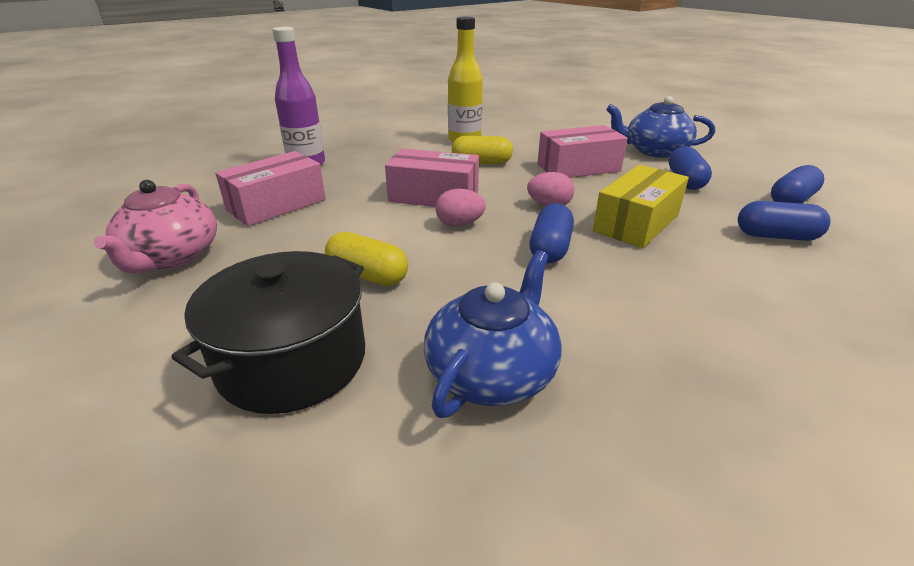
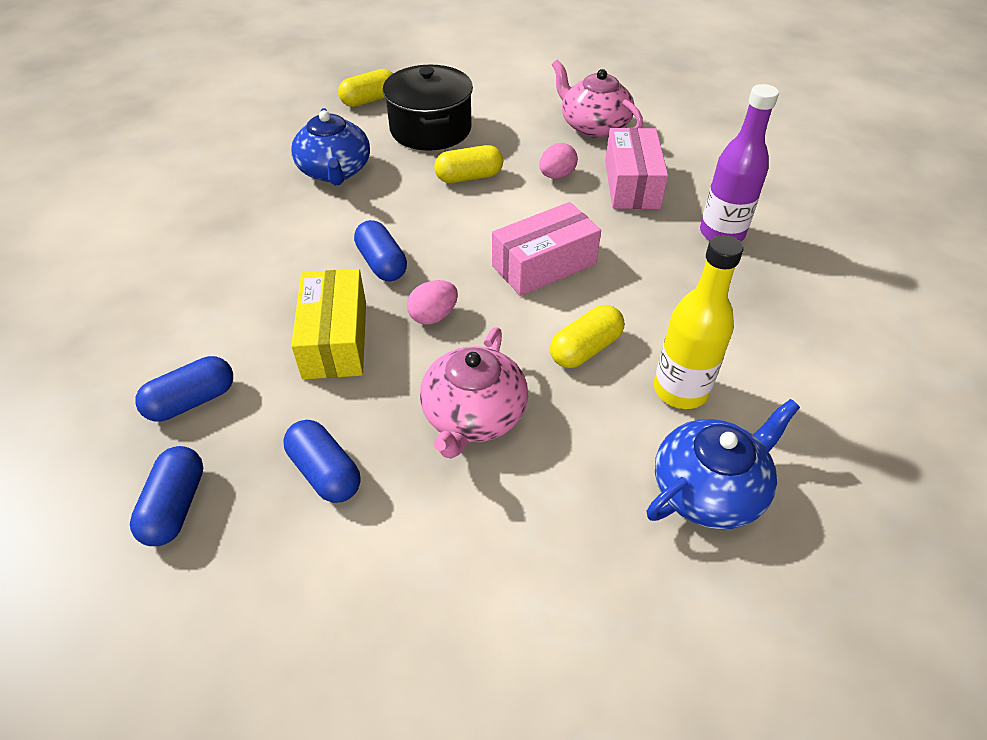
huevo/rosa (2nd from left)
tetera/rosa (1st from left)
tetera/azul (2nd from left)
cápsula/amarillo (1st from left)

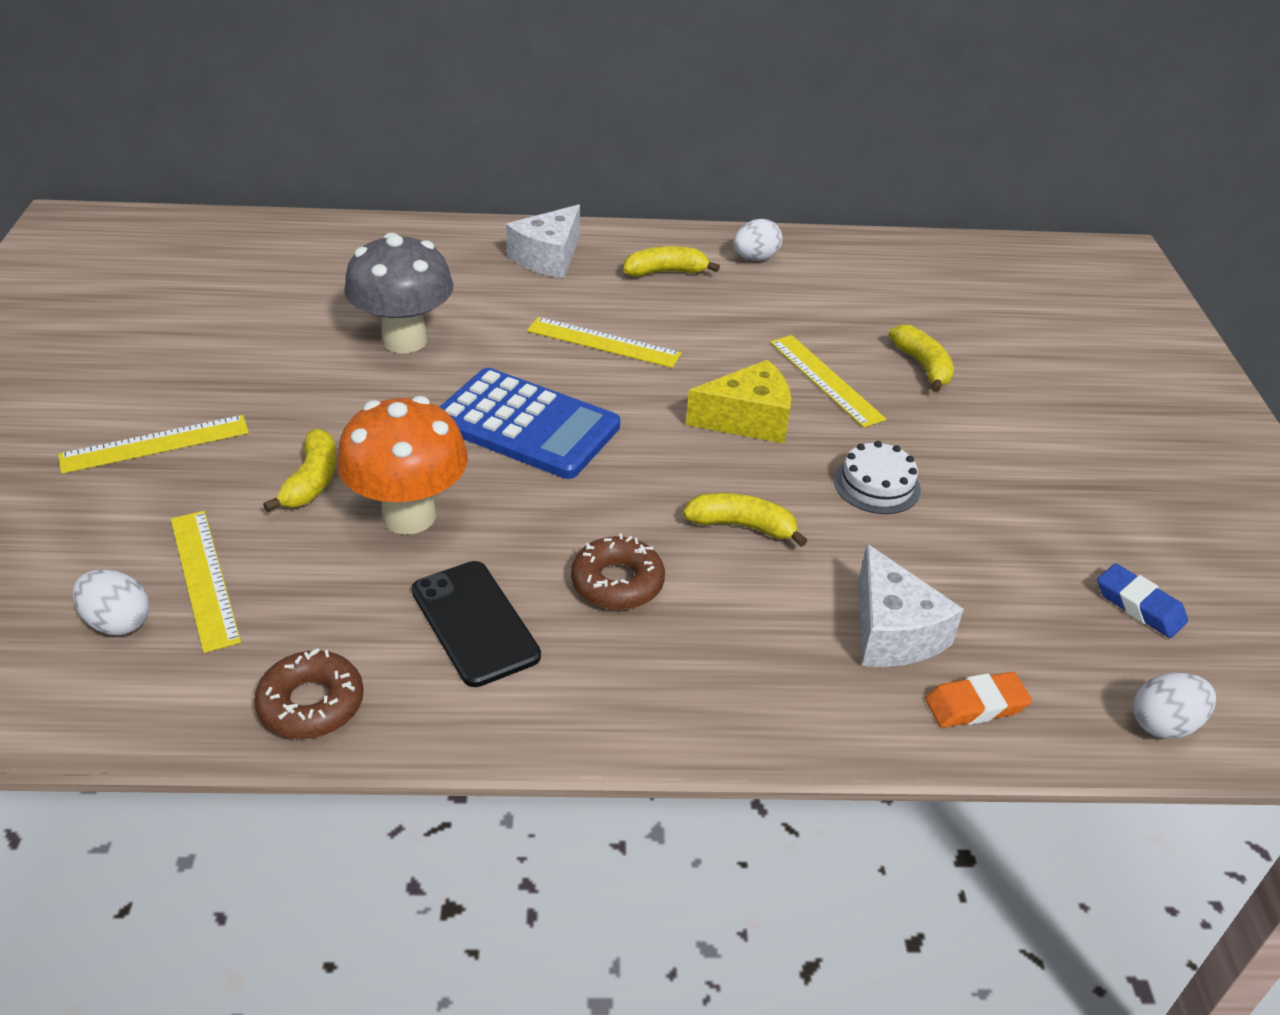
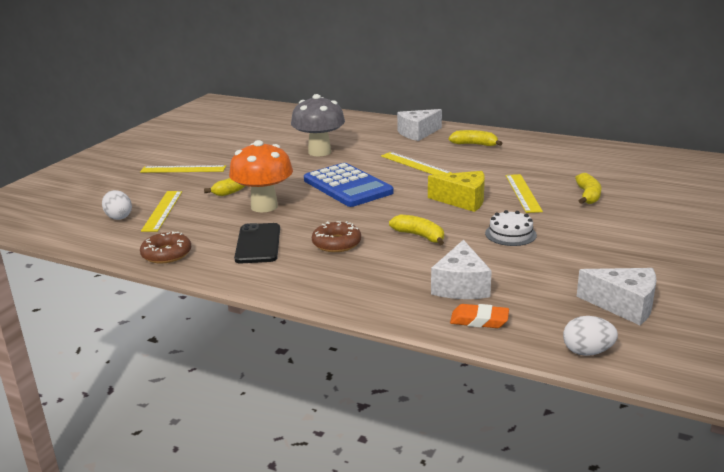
huevo/blanco (2nd from left in the first image)
queso/blanco (3rd from left)

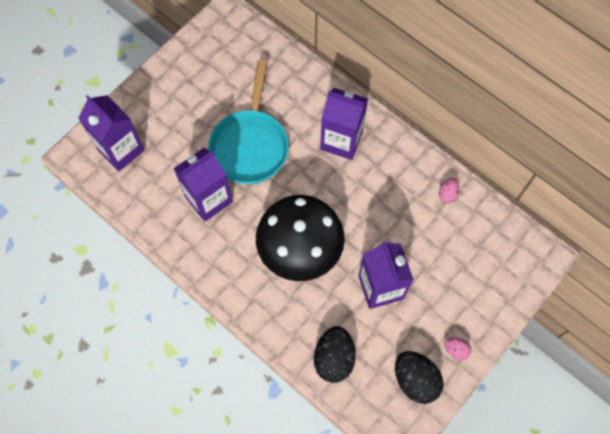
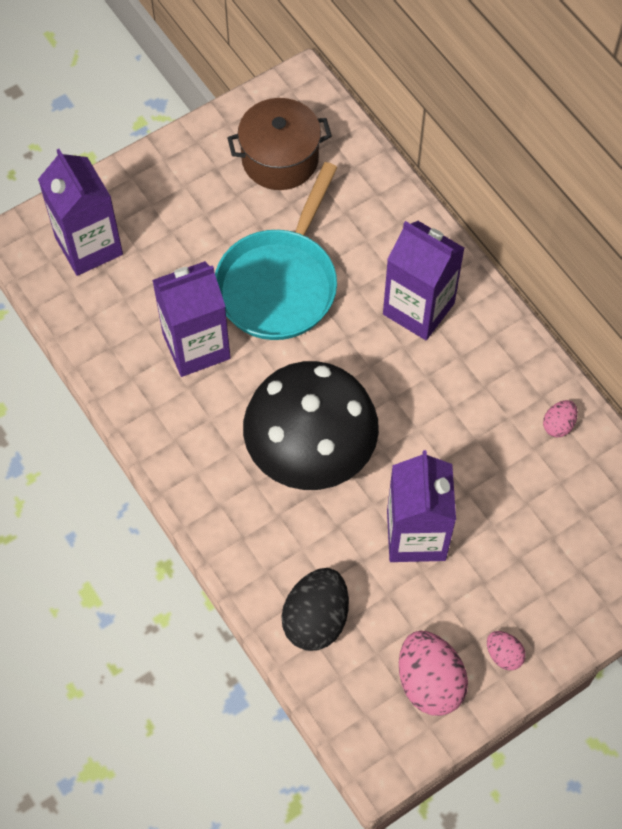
huevo/rosa (1st from left)
olla/marrón

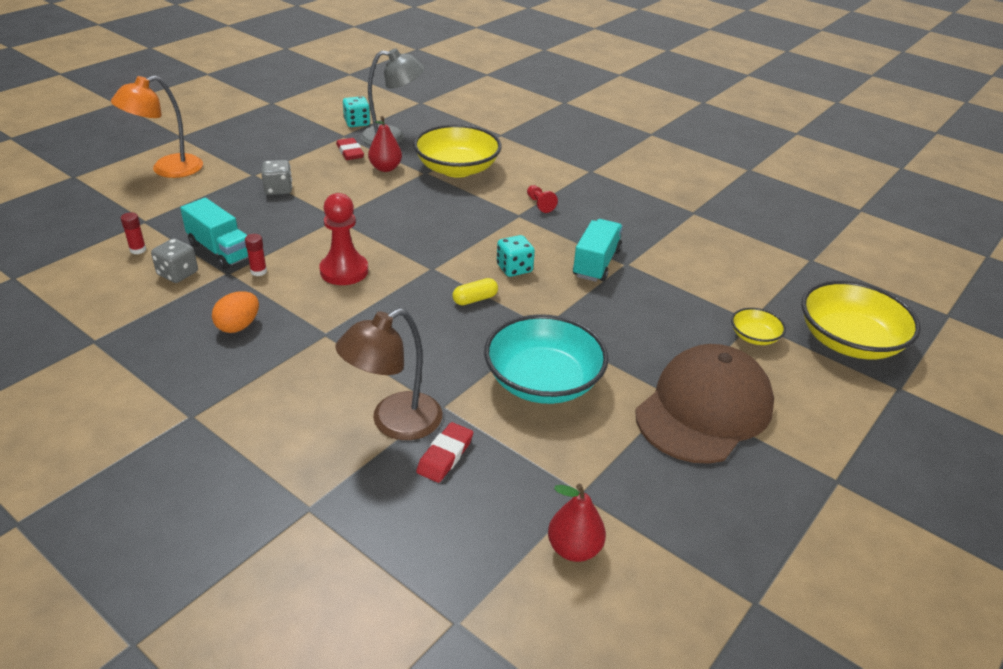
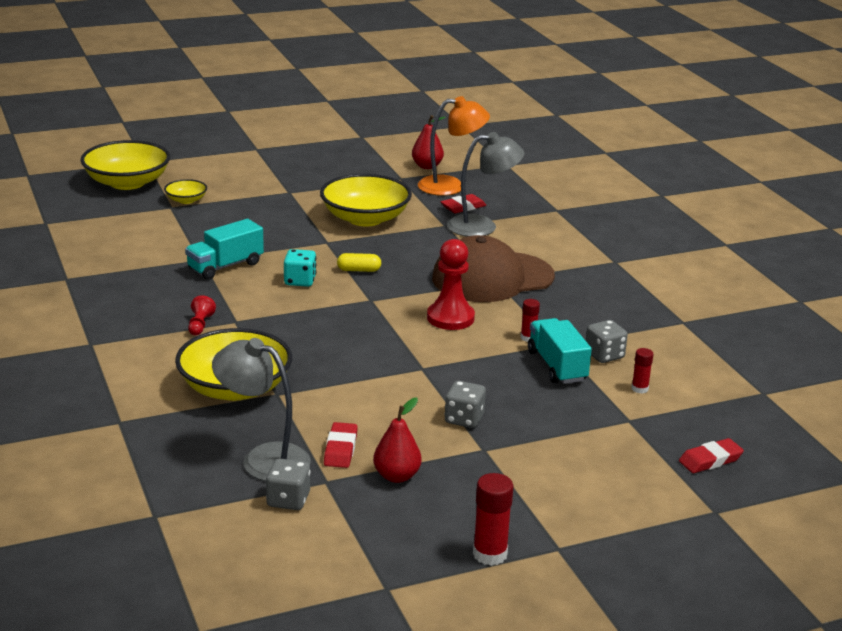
lámpara/naranja
huevo/naranja
lámpara/gris (2nd from left)
dado/gris (1st from left)
pera/rojo (1st from left)
cuenco/amarillo (4th from left)
gorra/marrón
barra de pegamento/rojo (1st from left)
goma de borrar/rojo (3rd from left)

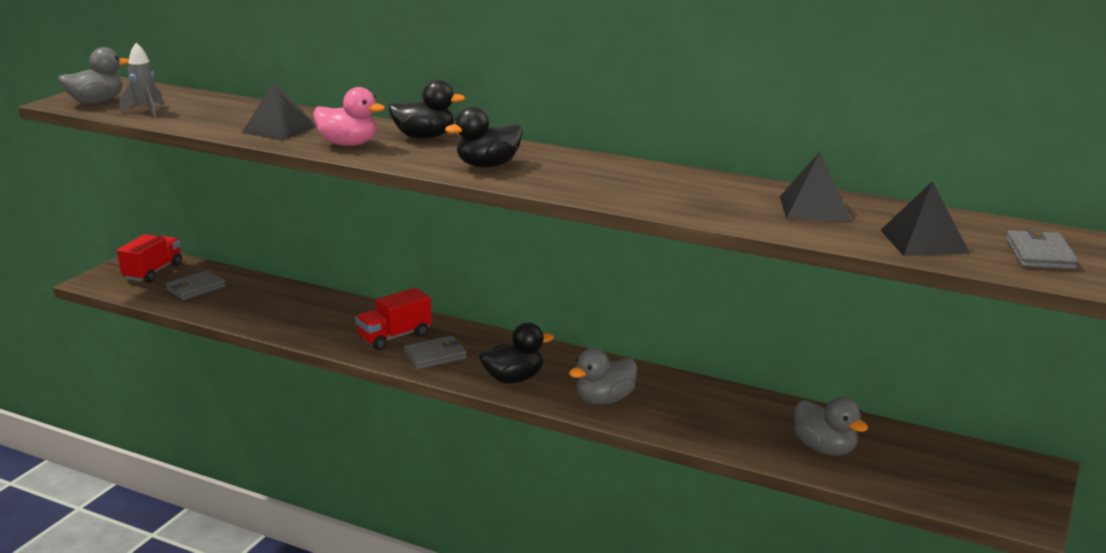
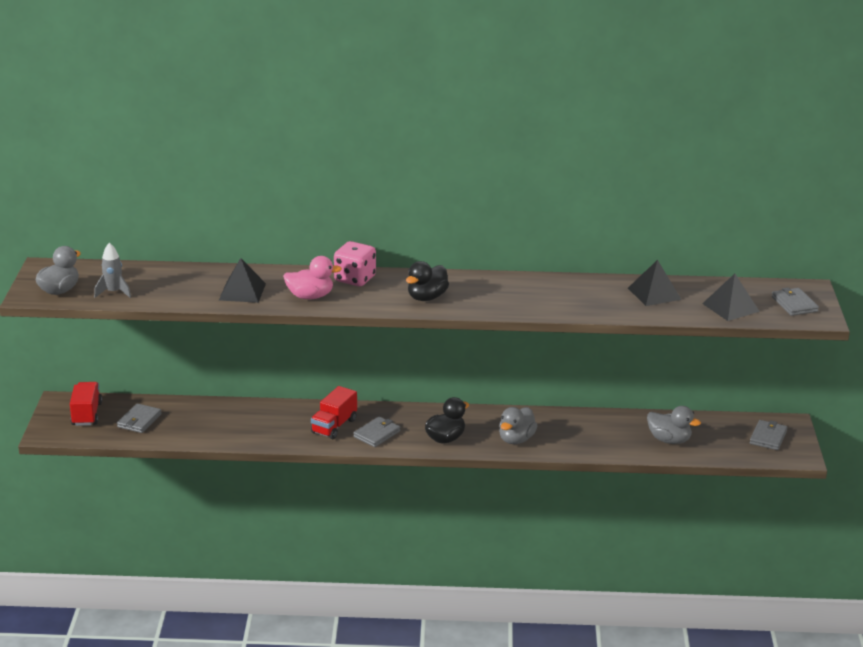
dado/rosa
cartera/gris (3rd from left)

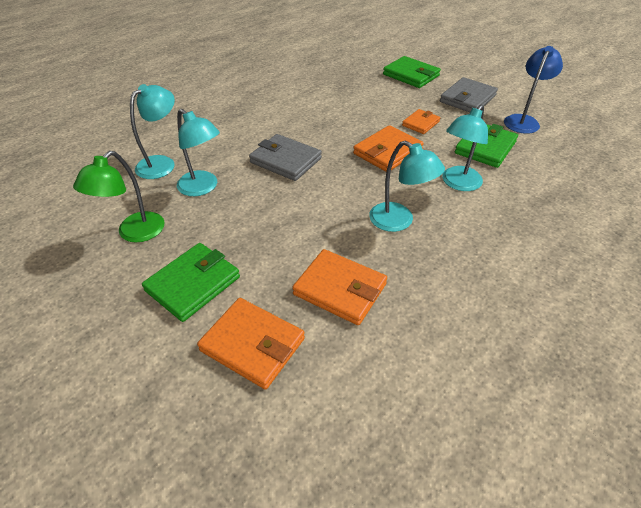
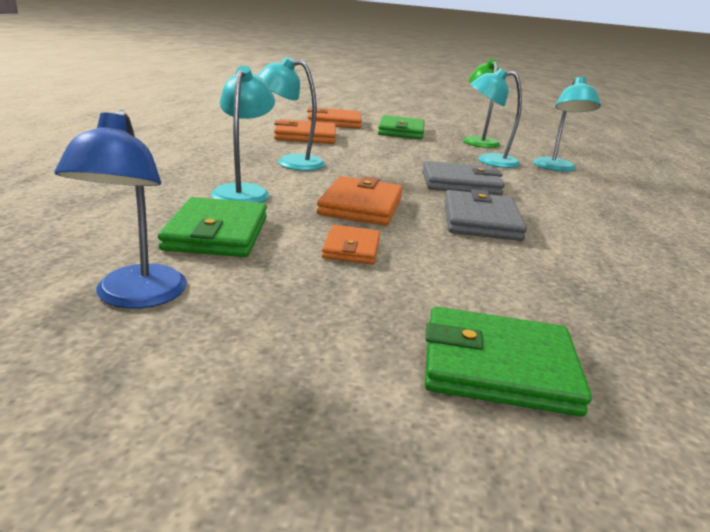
cartera/gris (2nd from left)

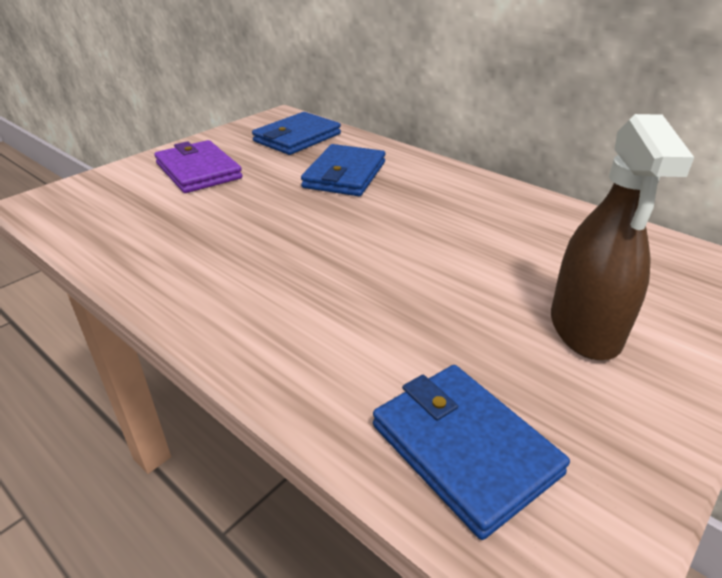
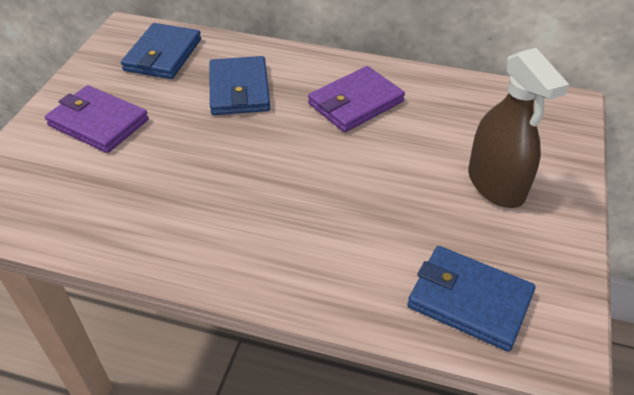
cartera/morado (2nd from left)

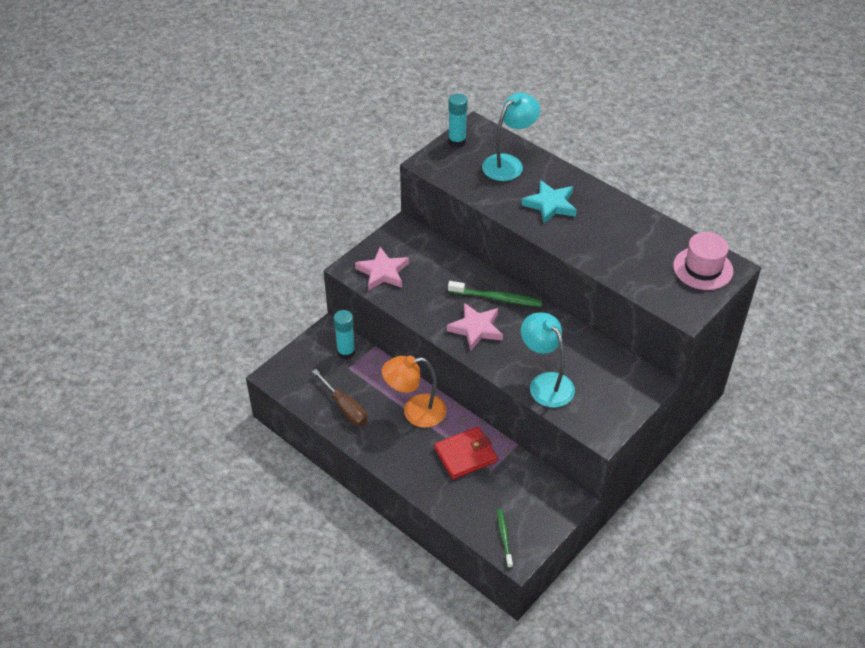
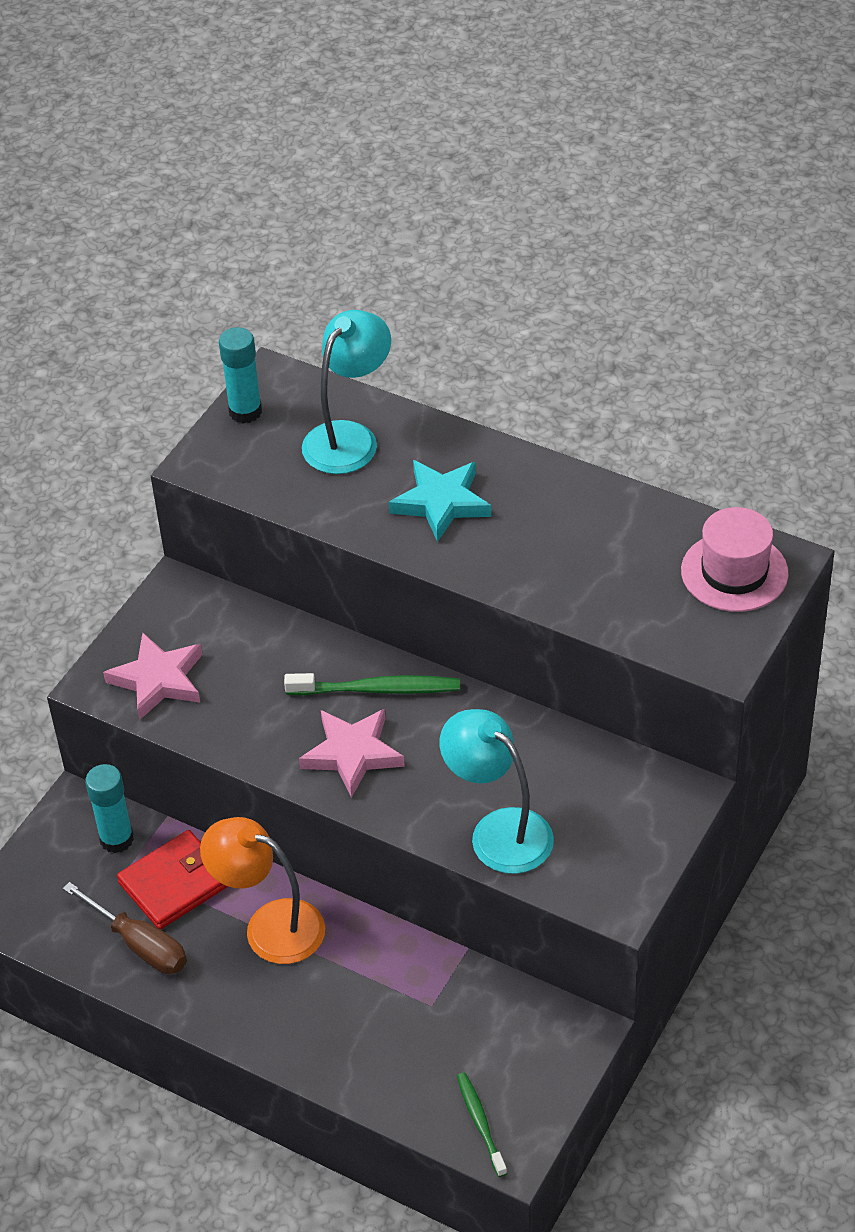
lámpara/naranja
cartera/rojo

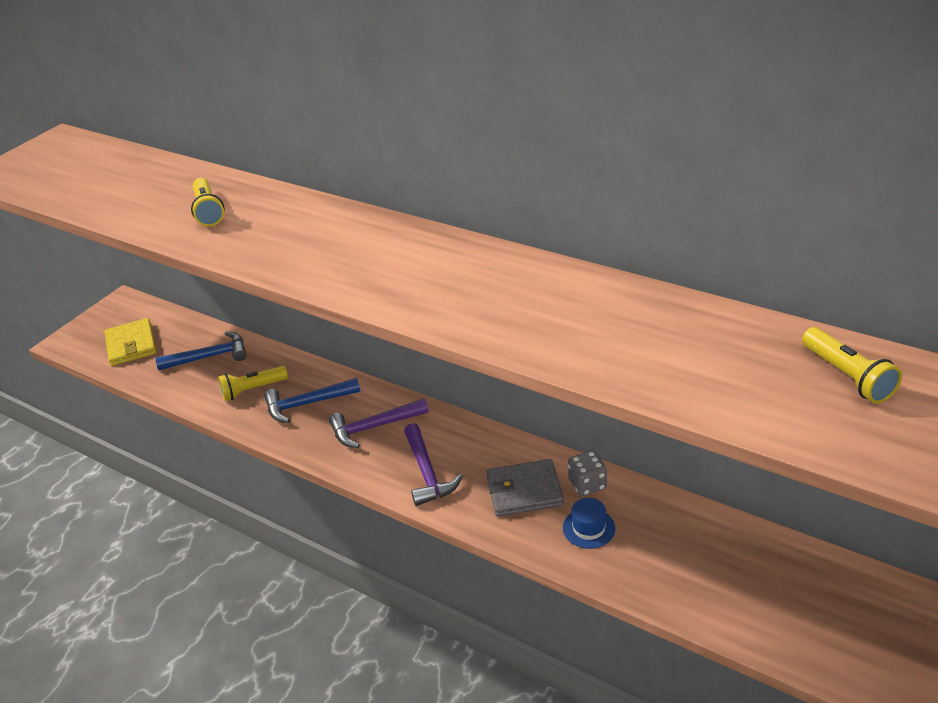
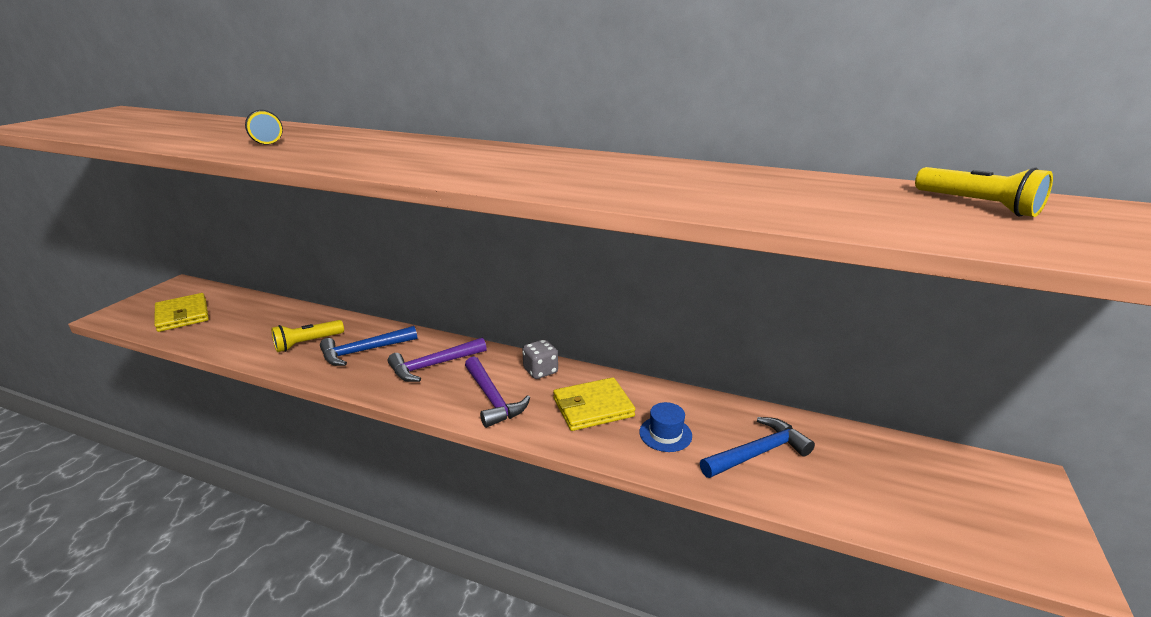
martillo/azul (2nd from left)
cartera/amarillo (2nd from left)
dado/gris

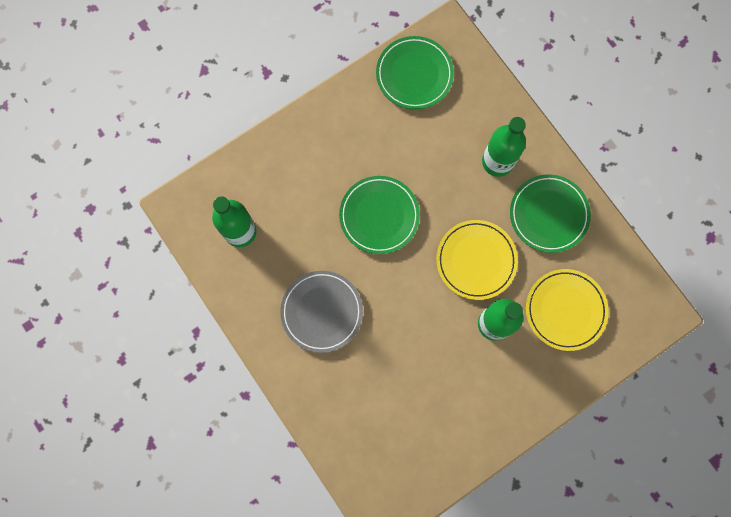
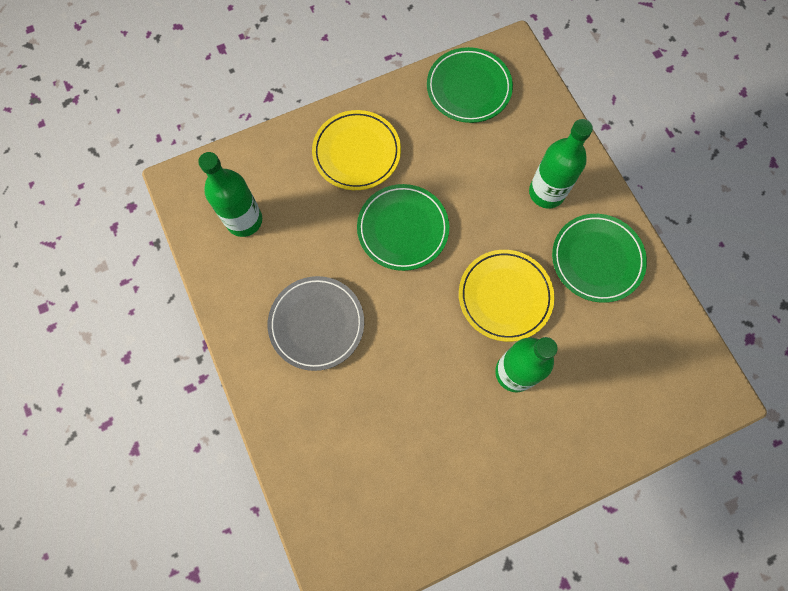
plato/amarillo (1st from left)

